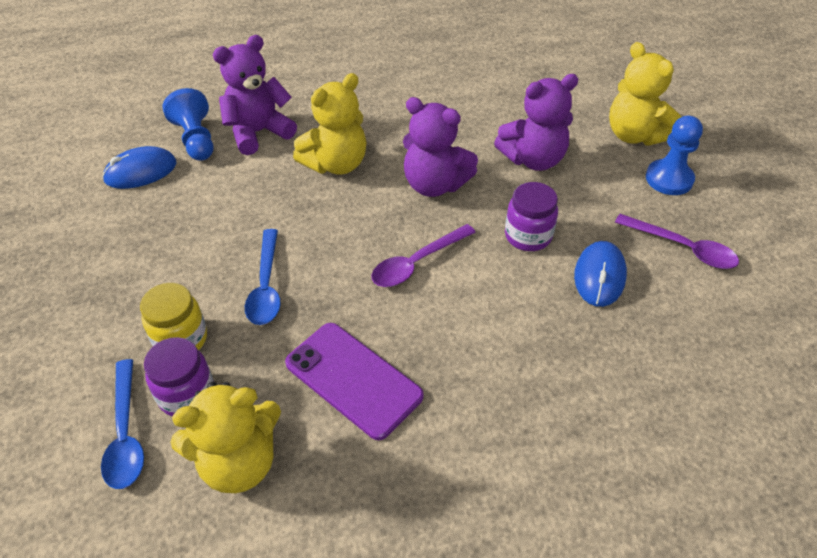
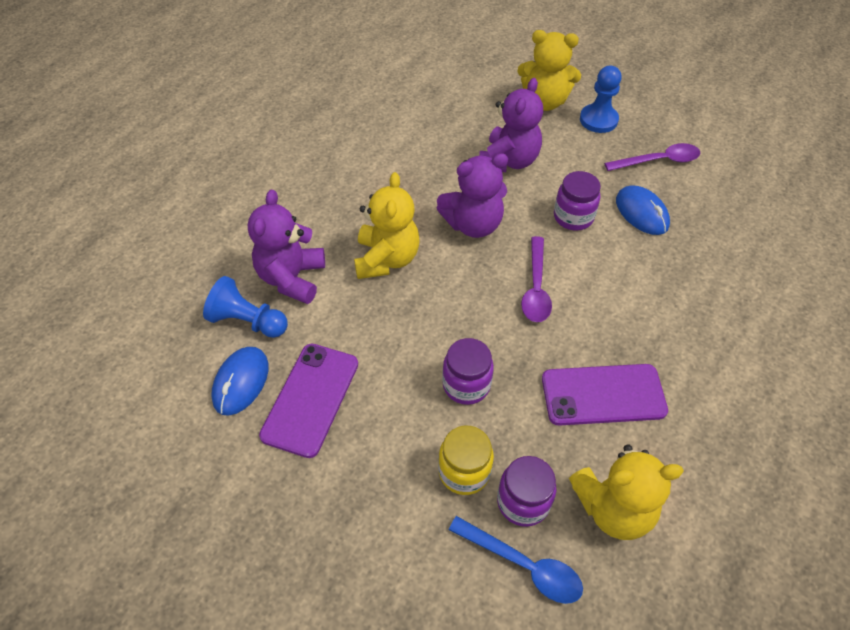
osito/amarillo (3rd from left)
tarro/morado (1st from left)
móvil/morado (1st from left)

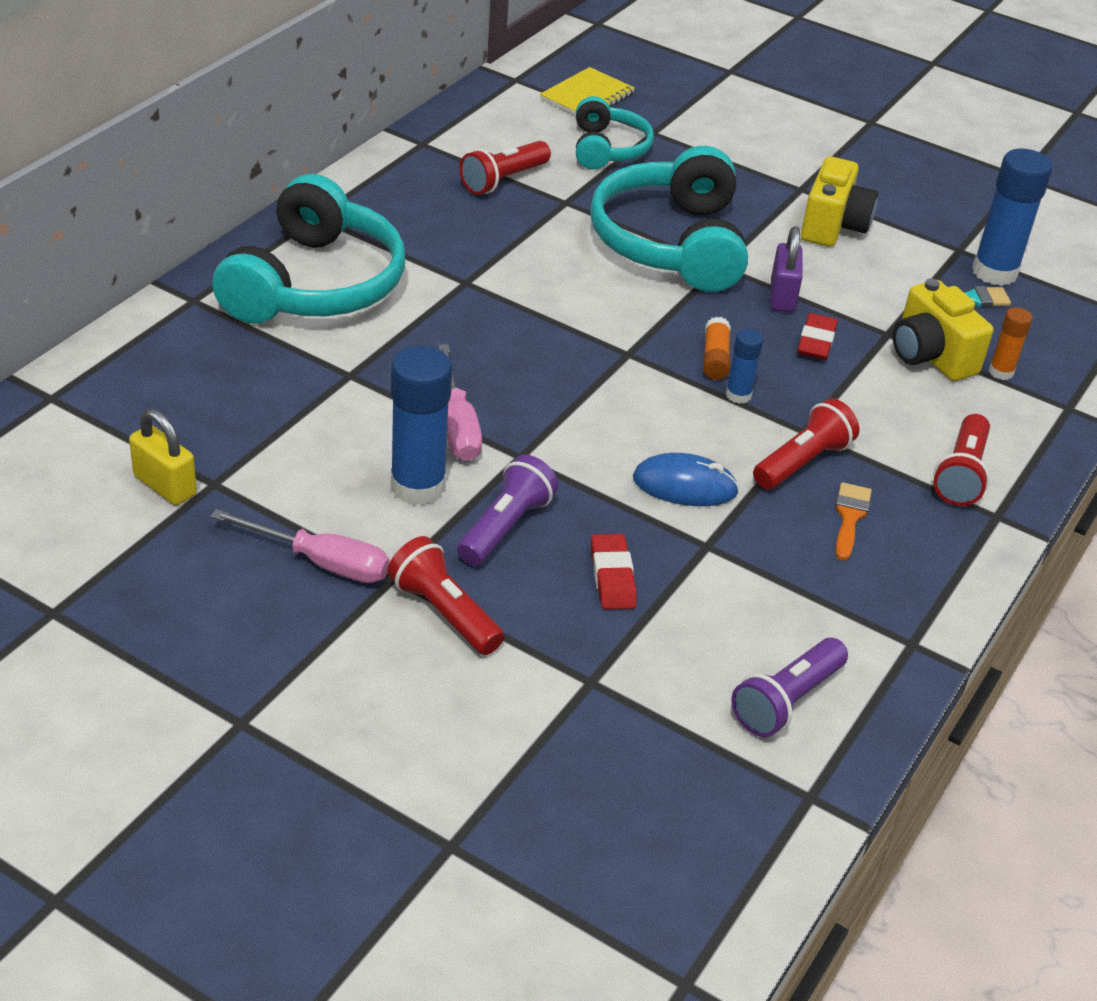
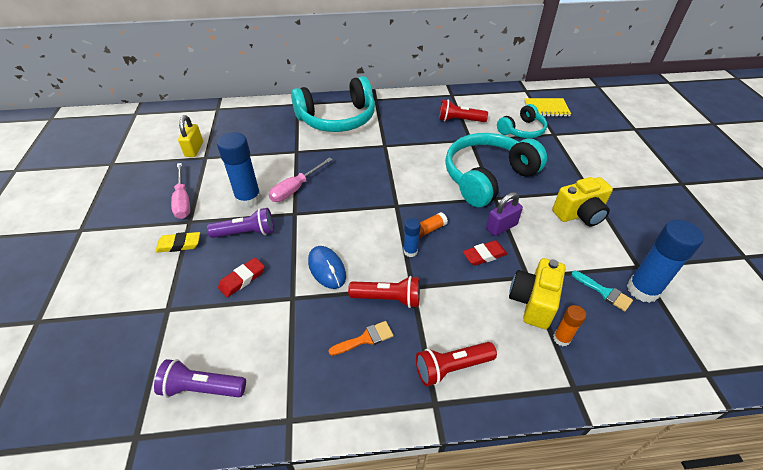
goma de borrar/amarillo

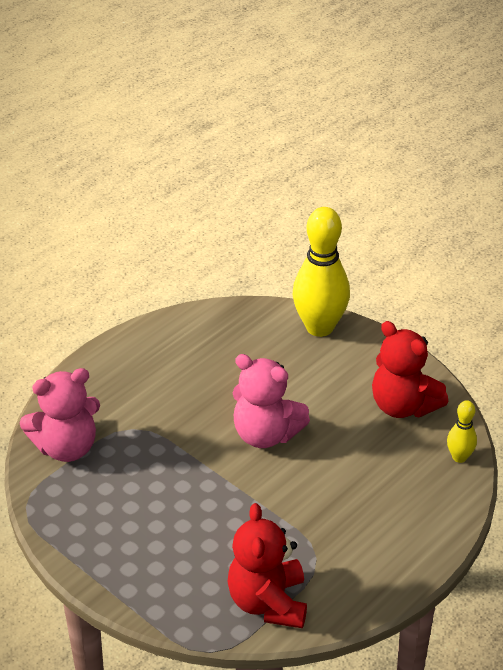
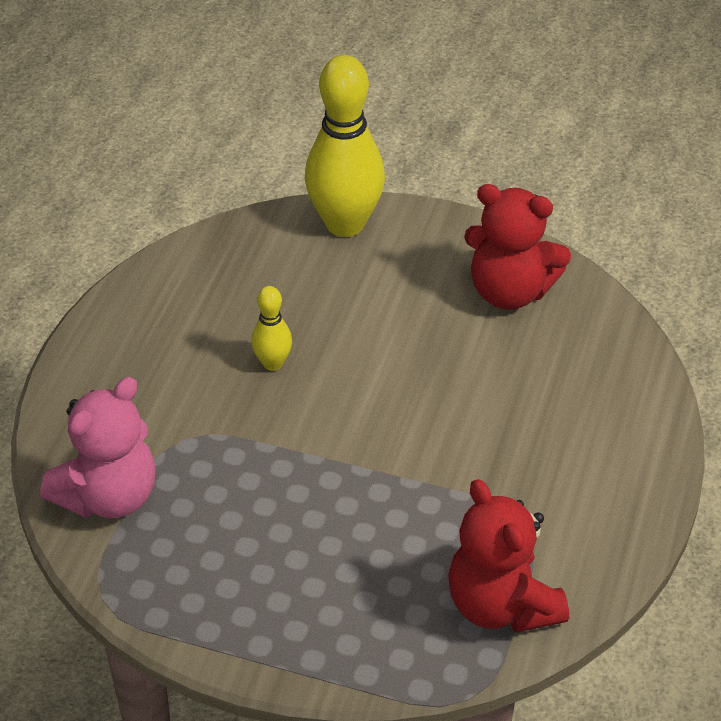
osito/rosa (2nd from left in the first image)
bolo/amarillo (1st from left)

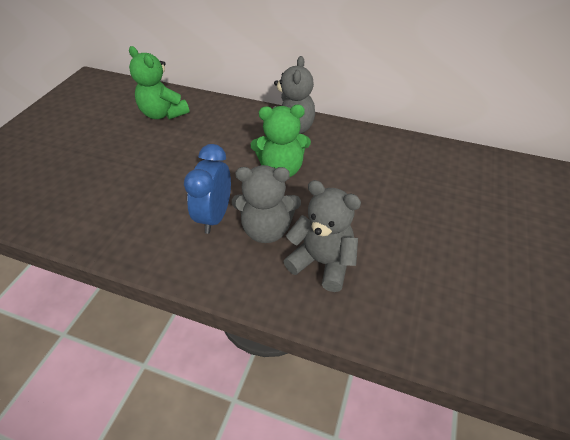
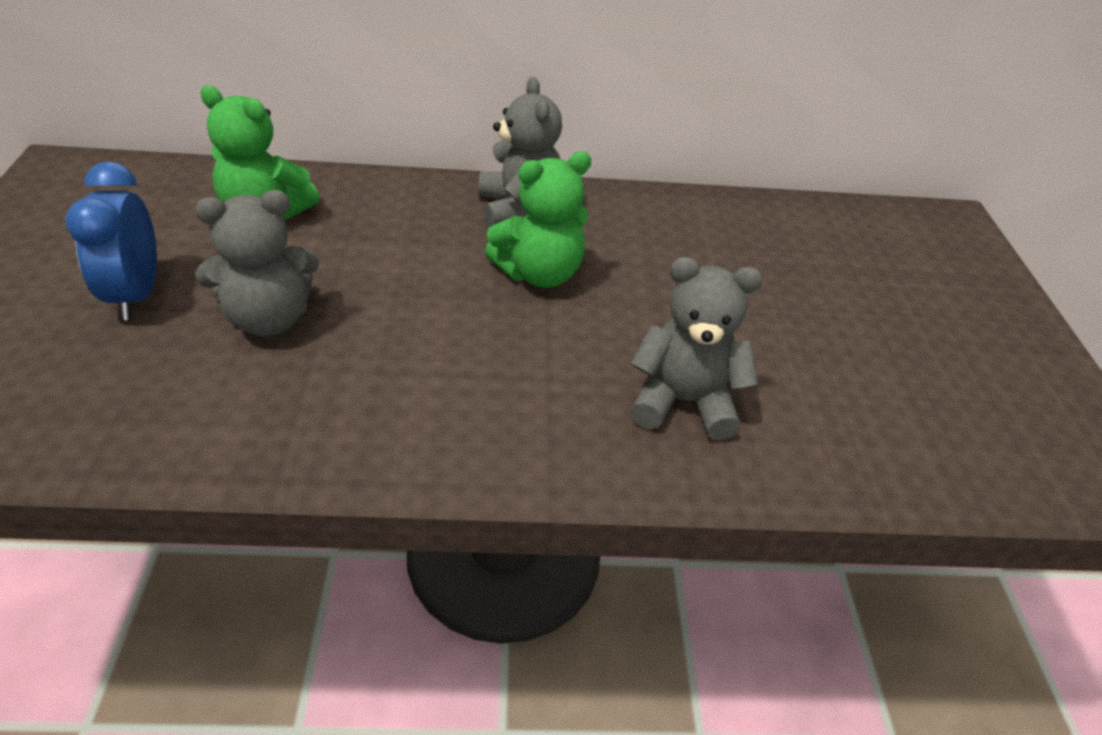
despertador/azul
osito/gris (1st from left)

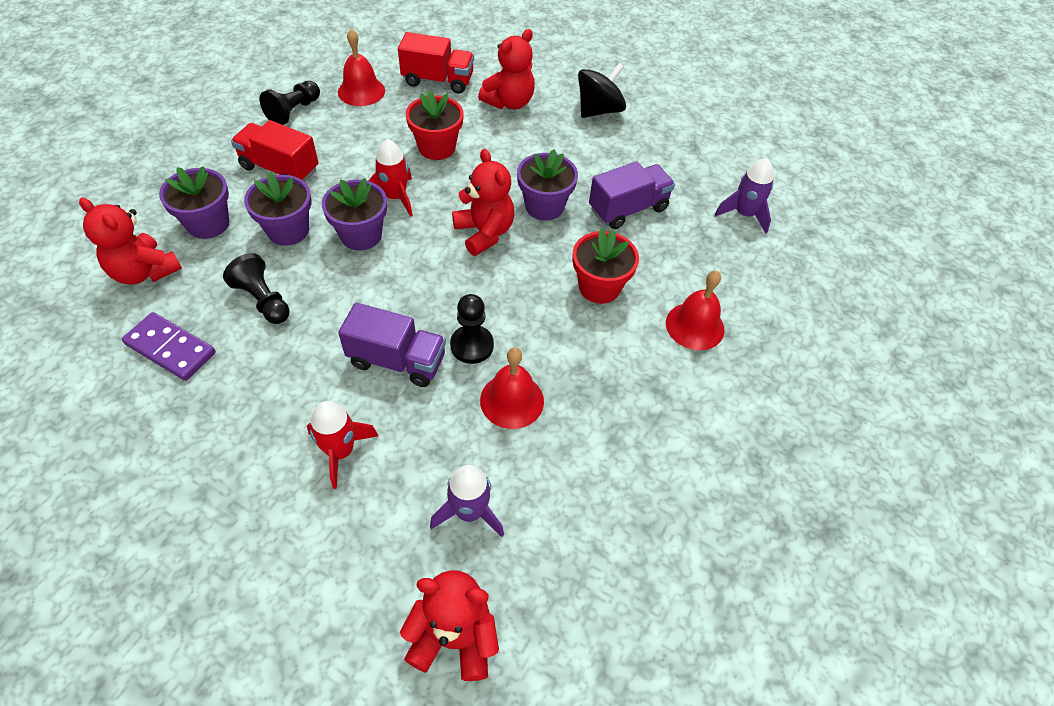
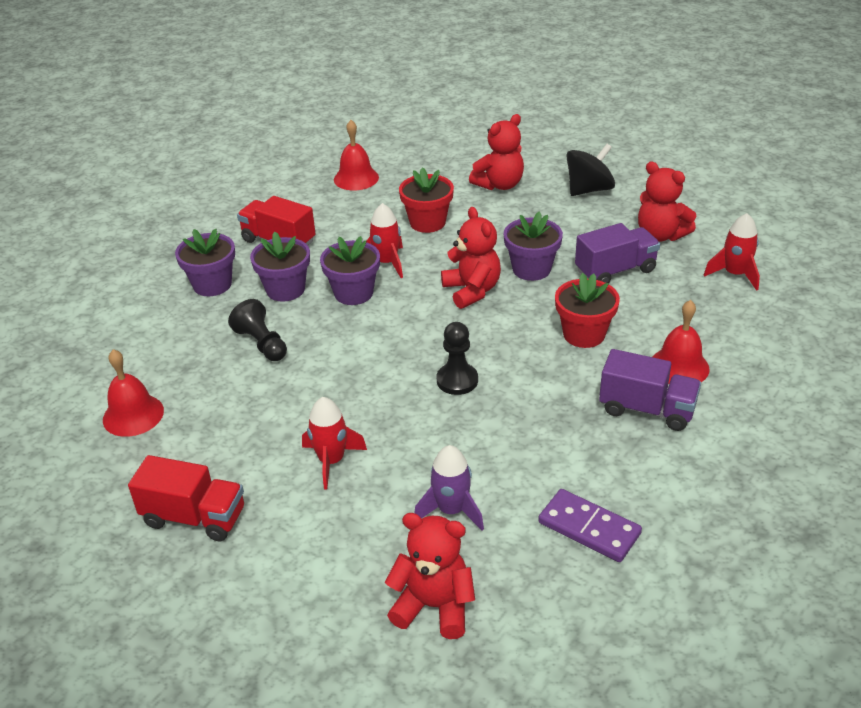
osito/rojo (4th from left)
ficha de dominó/morado
peón/negro (2nd from left in the first image)
camión/morado (2nd from left)
camión/rojo (1st from left)
campana/rojo (1st from left)
cohete/rojo (3rd from left)

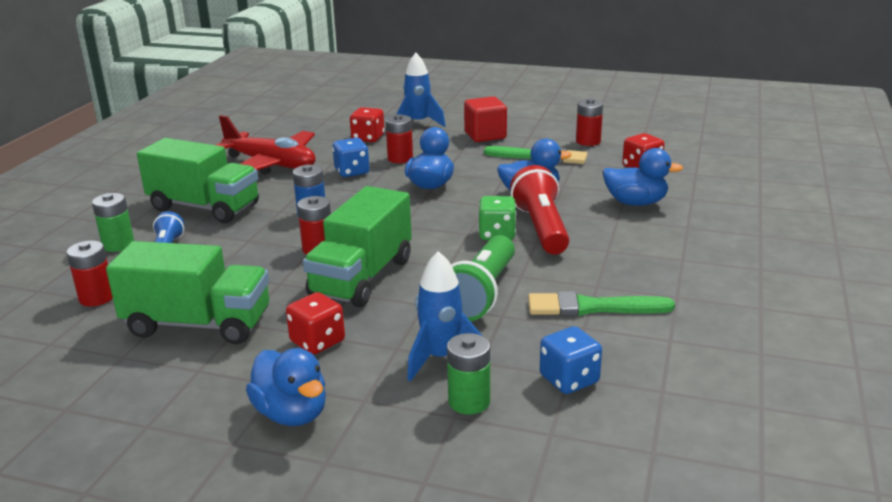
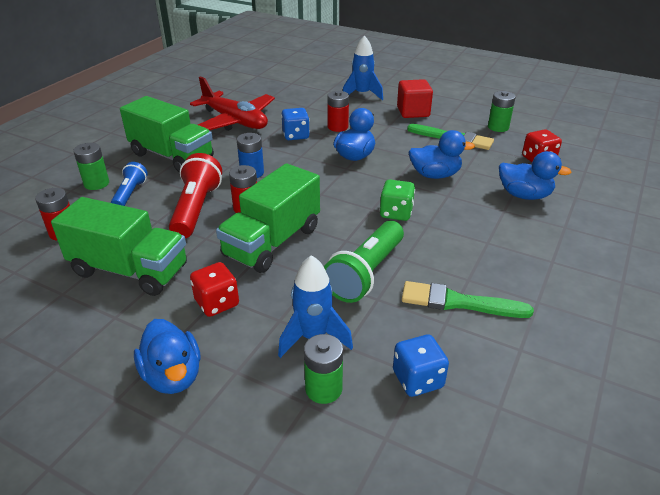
dado/rojo (2nd from left in the first image)
lámpara de mano/rojo
pila/verde (3rd from left)

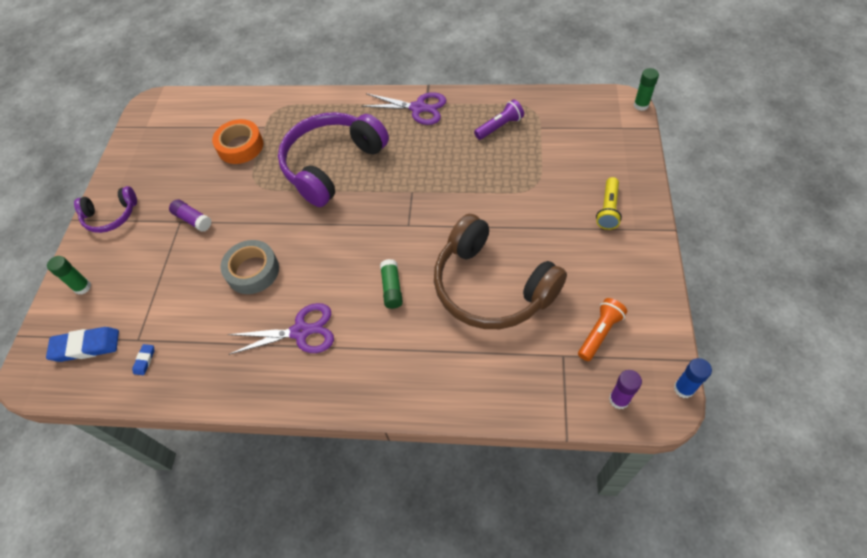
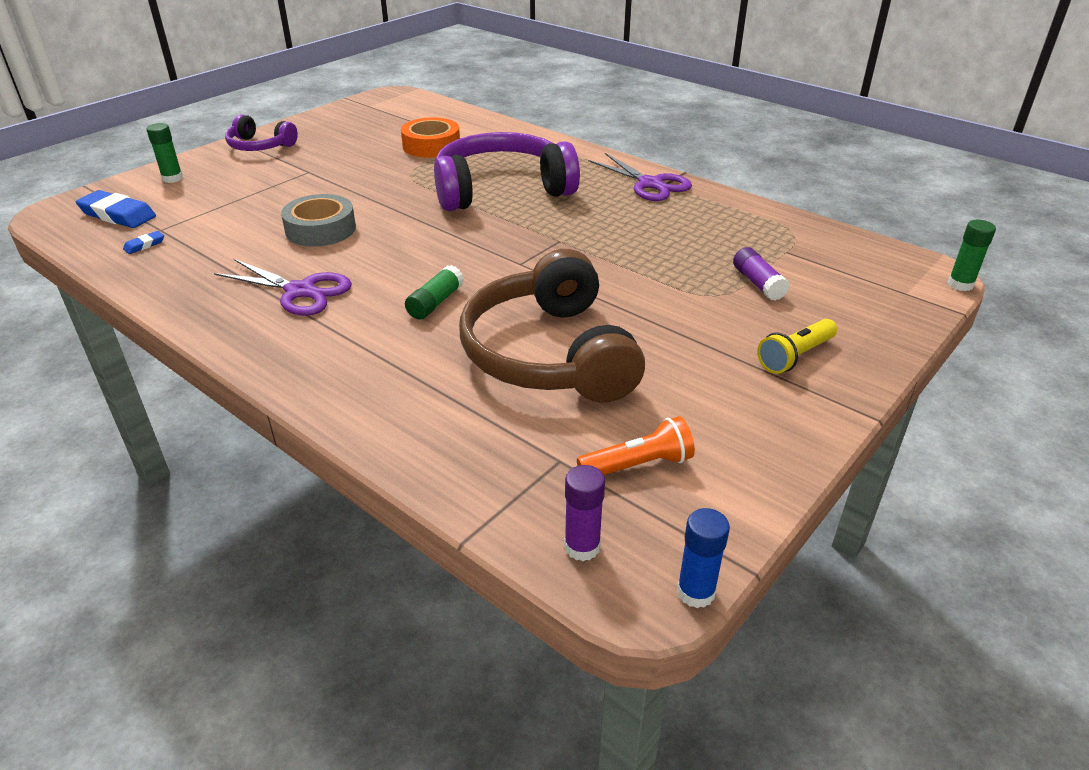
barra de pegamento/morado (2nd from left)
lámpara de mano/morado

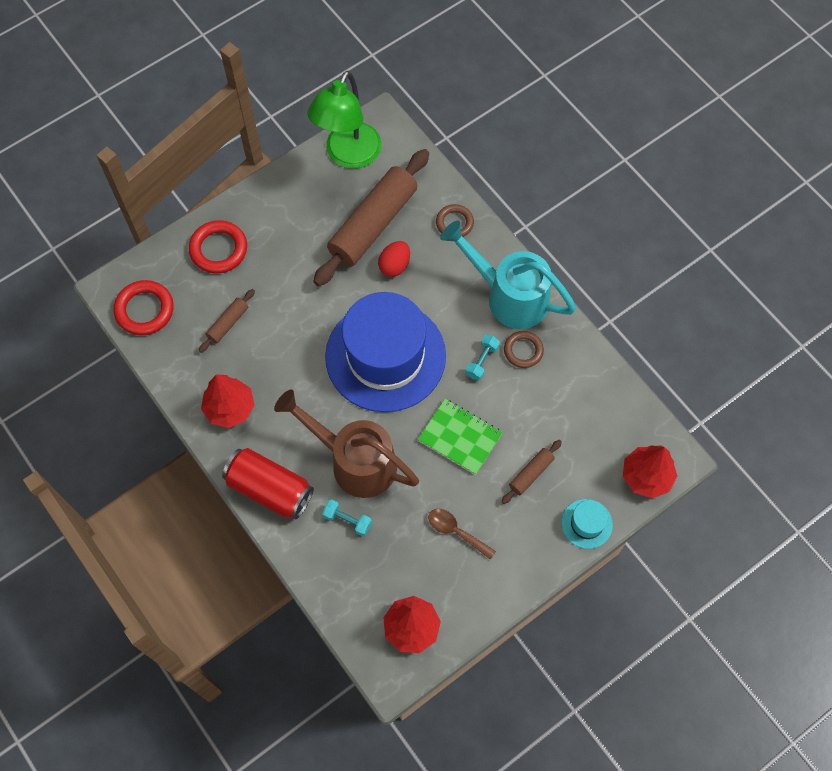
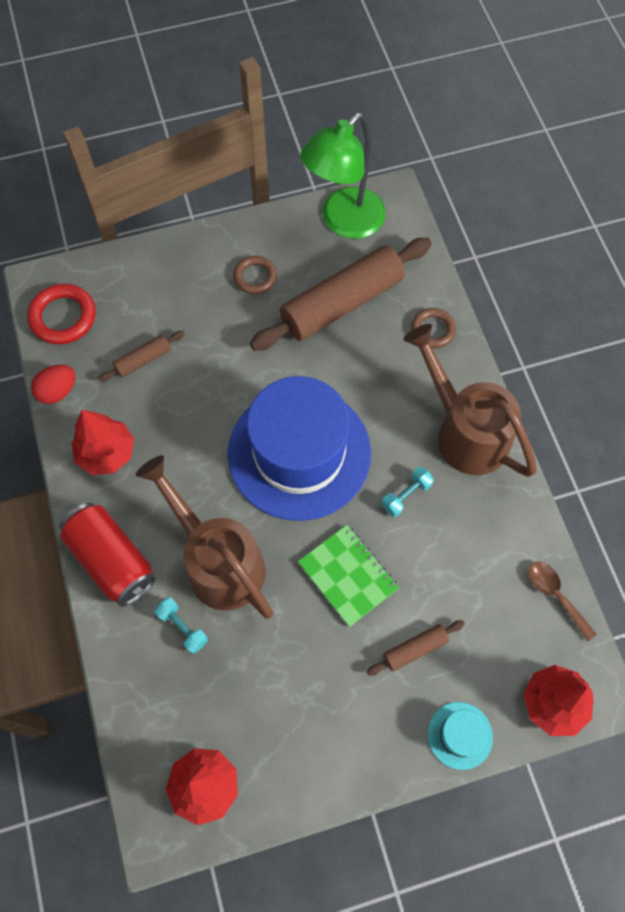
anillo/rojo (2nd from left in the first image)
huevo/rojo
cuchara/marrón
regadera/marrón (2nd from left)
anillo/marrón (1st from left)

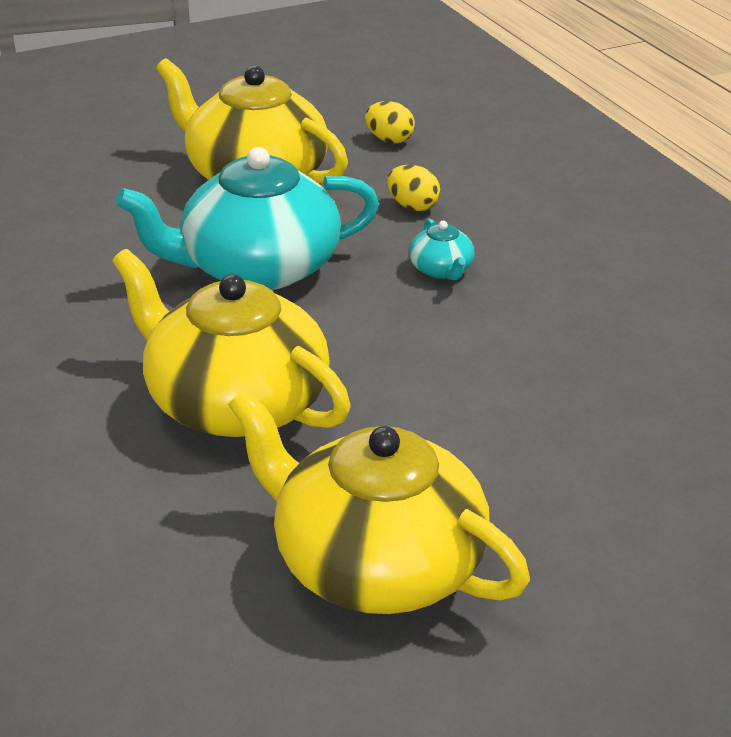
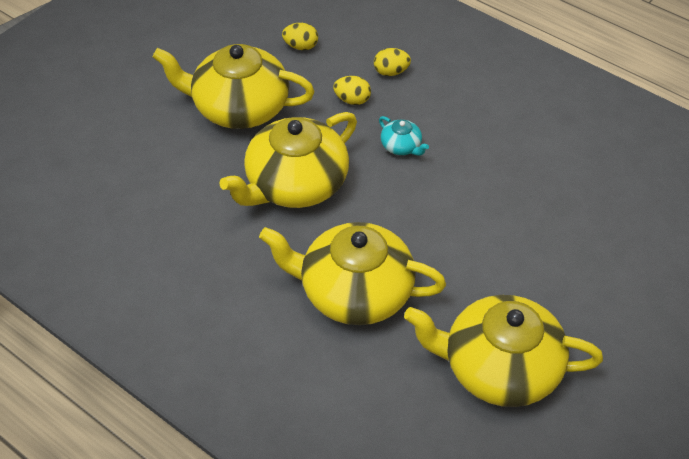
tetera/amarillo (2nd from left)
huevo/amarillo (3rd from left)

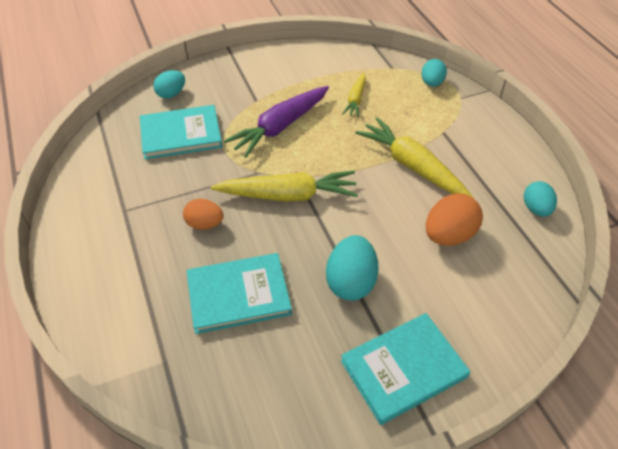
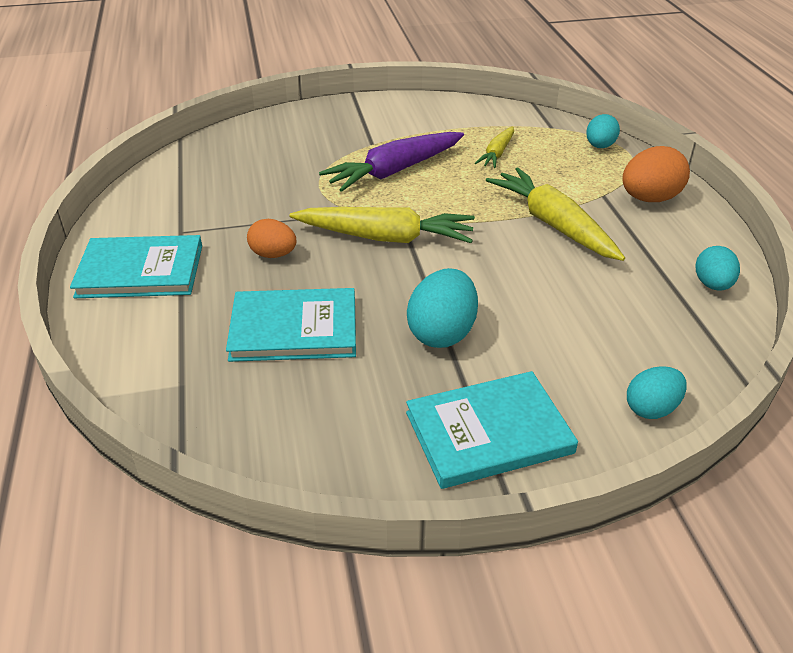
libro/turquesa (1st from left)
huevo/turquesa (3rd from left)
huevo/naranja (2nd from left)

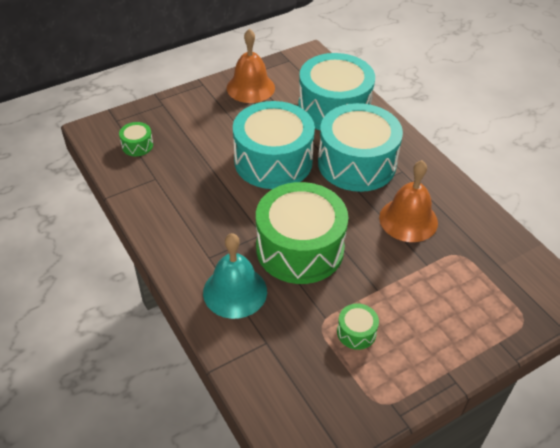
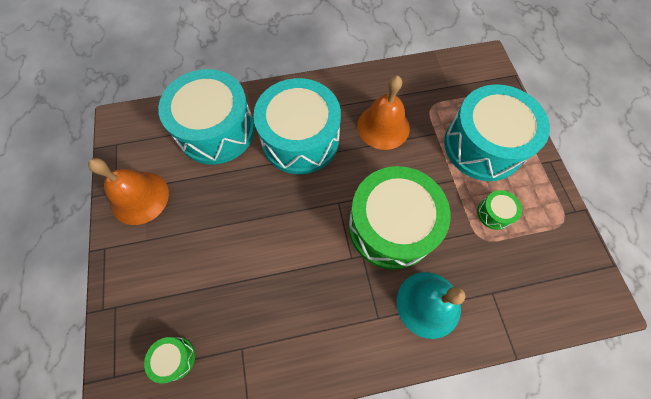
tambor/turquesa (3rd from left)

